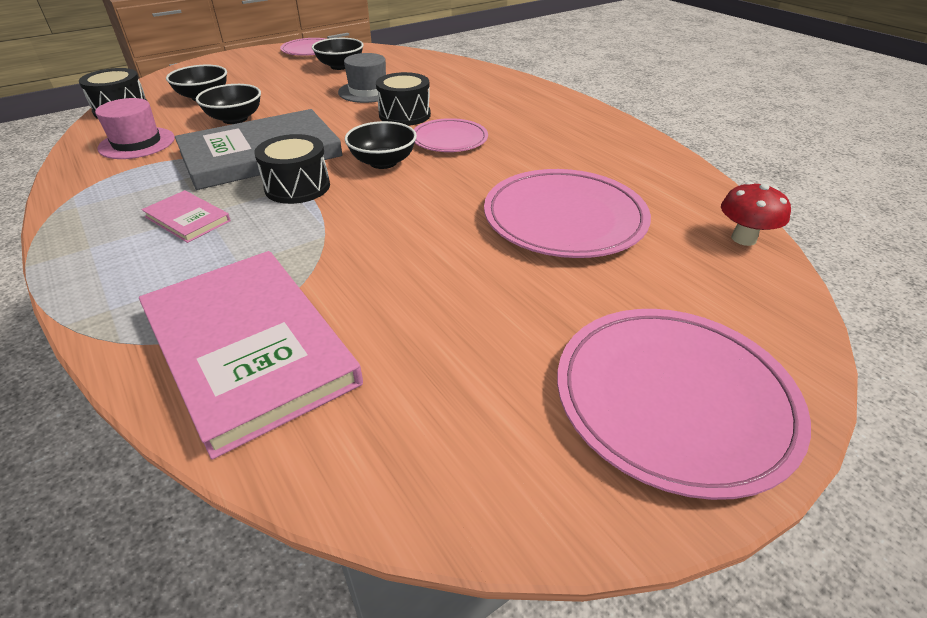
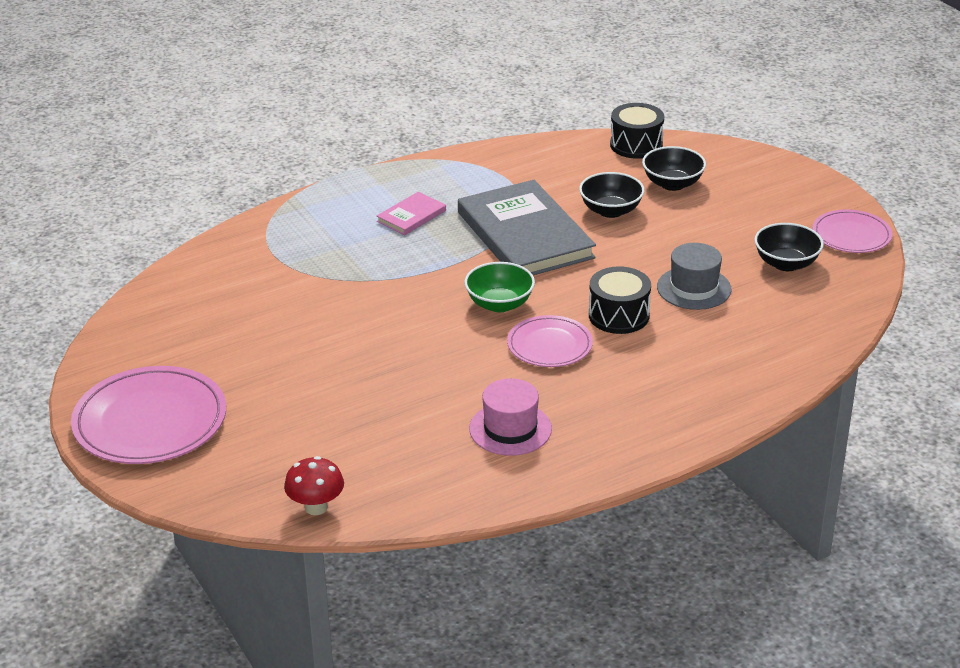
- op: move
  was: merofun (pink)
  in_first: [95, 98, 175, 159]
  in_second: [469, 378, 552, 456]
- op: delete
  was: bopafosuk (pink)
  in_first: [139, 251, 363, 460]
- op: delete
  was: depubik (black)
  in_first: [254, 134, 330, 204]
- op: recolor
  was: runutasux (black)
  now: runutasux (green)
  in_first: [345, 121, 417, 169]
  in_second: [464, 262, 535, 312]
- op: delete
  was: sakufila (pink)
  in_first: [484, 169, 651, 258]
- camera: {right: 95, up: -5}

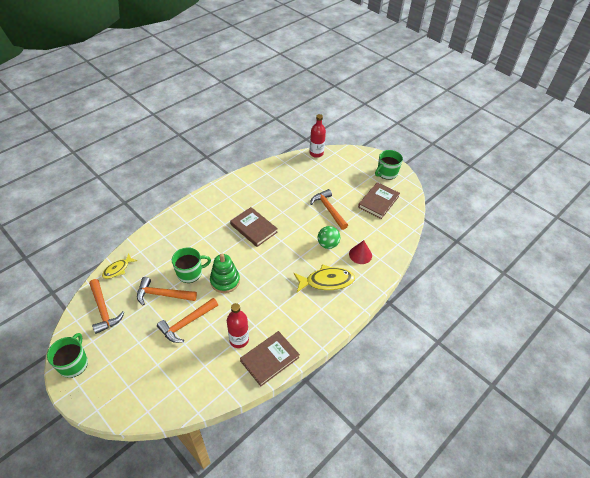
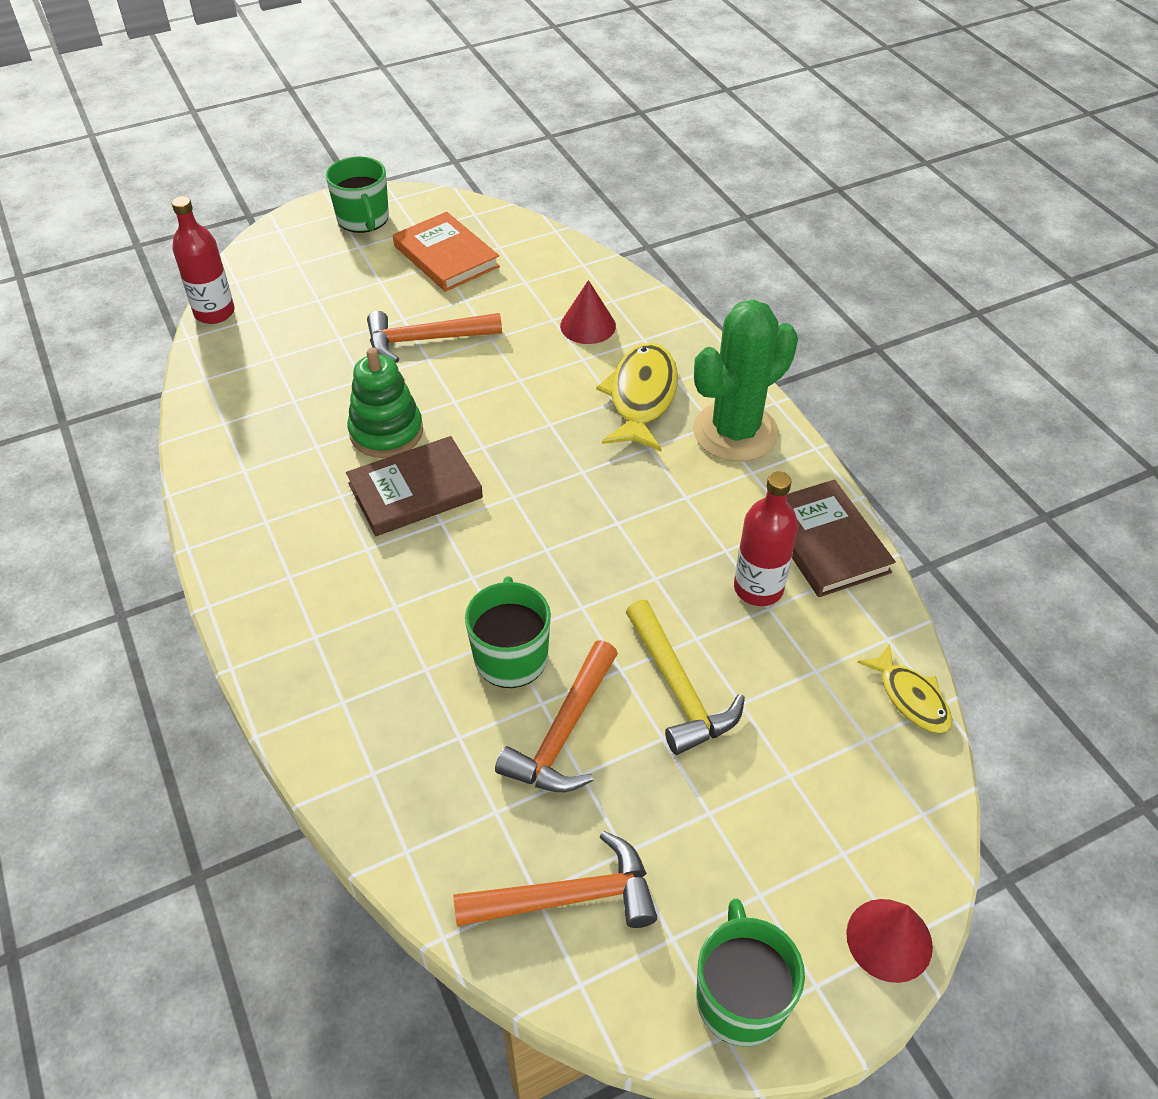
- op: rotate
  was: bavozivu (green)
  in_first: [47, 333, 88, 378]
  in_second: [697, 899, 805, 1047]
  clockwise: 60
- op: move
  was: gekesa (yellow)
  in_first: [102, 254, 137, 279]
  in_second: [857, 644, 952, 733]
- op: recolor
  was: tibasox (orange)
  now: tibasox (yellow)
  in_first: [157, 298, 218, 343]
  in_second: [626, 600, 745, 755]
- op: move
  was: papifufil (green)
  in_first: [210, 254, 240, 293]
  in_second: [347, 347, 423, 458]
- op: delete
  was: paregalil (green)
  in_first: [318, 226, 340, 249]
- op: recolor
  was: bopafosuk (brown)
  now: bopafosuk (orange)
  in_first: [358, 182, 400, 219]
  in_second: [393, 212, 500, 292]
- op: insert
  now: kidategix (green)
  in_second: [693, 299, 798, 462]
- op: insert
  now: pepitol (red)
  in_second: [846, 899, 933, 983]
- camera: {right: -70, up: 0}

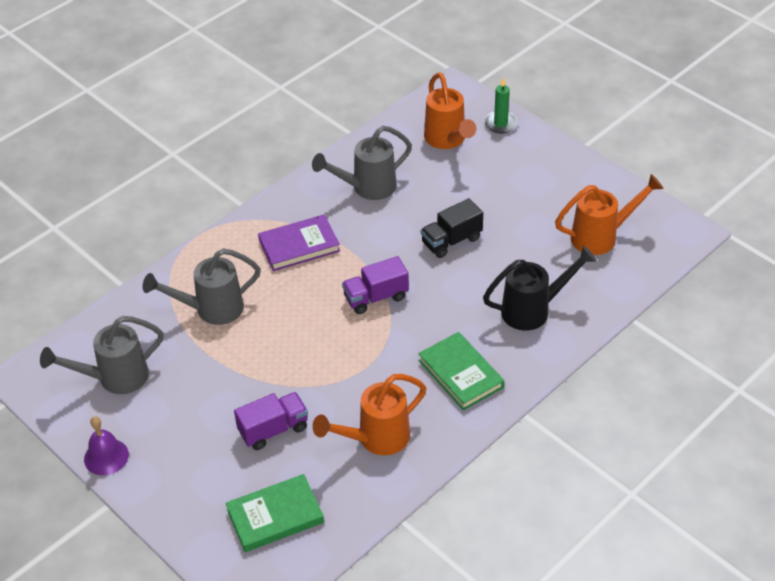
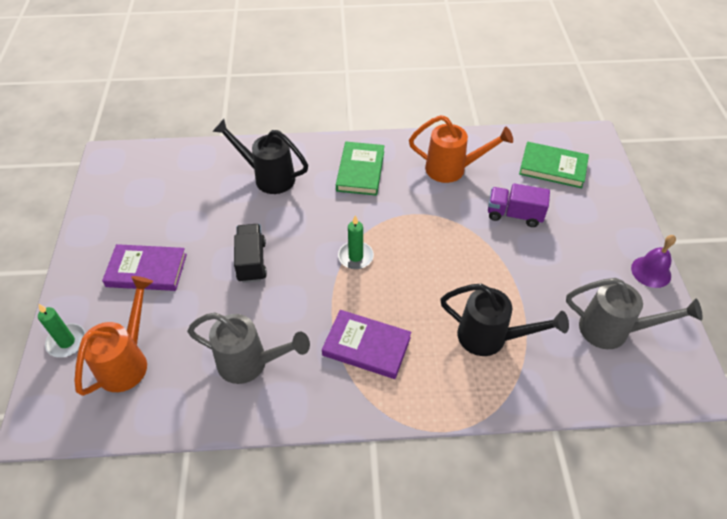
- op: recolor
  was: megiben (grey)
  now: megiben (black)
  in_first: [143, 248, 261, 325]
  in_second: [440, 284, 569, 356]
- op: replace
  was: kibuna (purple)
  now: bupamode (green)
  in_first: [342, 256, 409, 314]
  in_second: [338, 215, 374, 269]
- op: rotate
  was: kibuna (black)
  in_first: [421, 198, 483, 258]
  in_second: [234, 224, 267, 283]
  clockwise: -105
- op: delete
  was: megiben (orange)
  in_first: [555, 174, 664, 255]
- op: insert
  now: bopafosuk (purple)
  in_second: [102, 244, 187, 291]
- camera: {right: -140, up: 5}

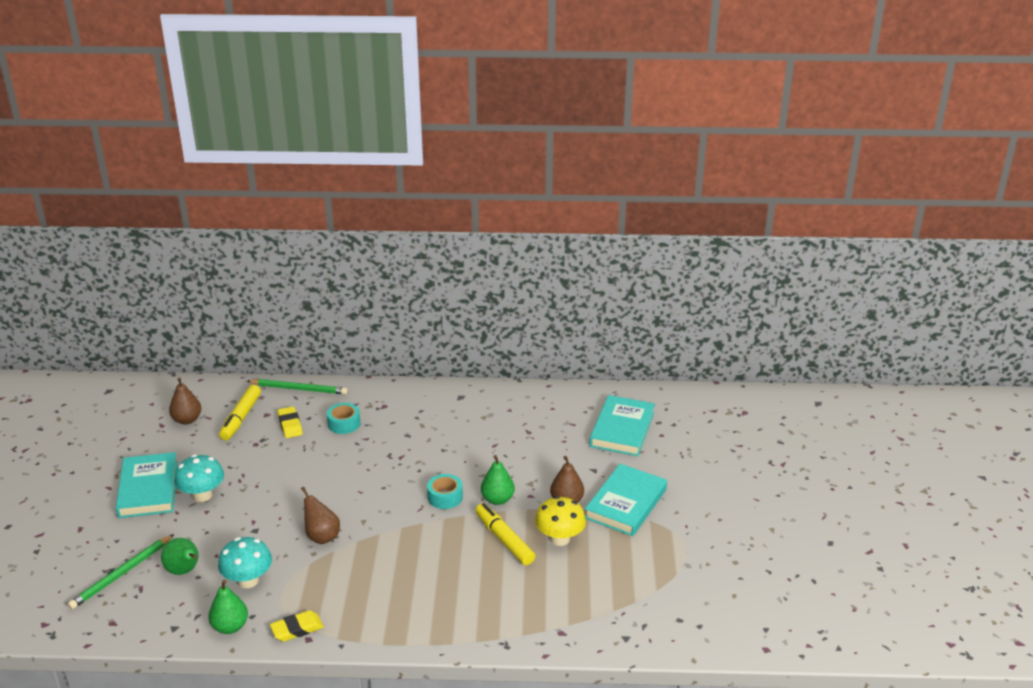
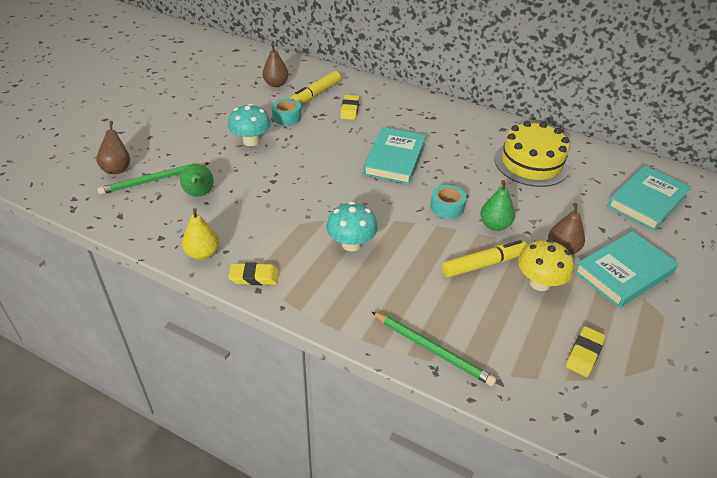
- op: move
  was: bopafosuk (turquoise)
  in_first: [116, 452, 178, 518]
  in_second: [363, 127, 426, 184]
- op: recolor
  was: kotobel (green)
  now: kotobel (yellow)
  in_first: [208, 579, 248, 634]
  in_second: [182, 208, 220, 260]
- op: move
  was: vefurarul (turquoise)
  in_first: [218, 537, 272, 588]
  in_second: [326, 202, 378, 252]
- op: move
  was: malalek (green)
  in_first: [247, 379, 348, 395]
  in_second: [372, 312, 496, 386]
- op: move
  was: kotobel (brown)
  in_first: [301, 487, 340, 544]
  in_second: [96, 121, 130, 174]
- op: move
  was: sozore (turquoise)
  in_first: [327, 403, 360, 434]
  in_second: [272, 98, 301, 125]
- op: rotate
  was: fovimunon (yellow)
  in_first: [475, 503, 535, 565]
  in_second: [442, 240, 527, 278]
  clockwise: 75
- op: insert
  now: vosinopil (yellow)
  in_second: [494, 121, 570, 187]
- op: insert
  now: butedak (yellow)
  in_second: [566, 326, 605, 377]
- camera: {right: 25, up: 10}

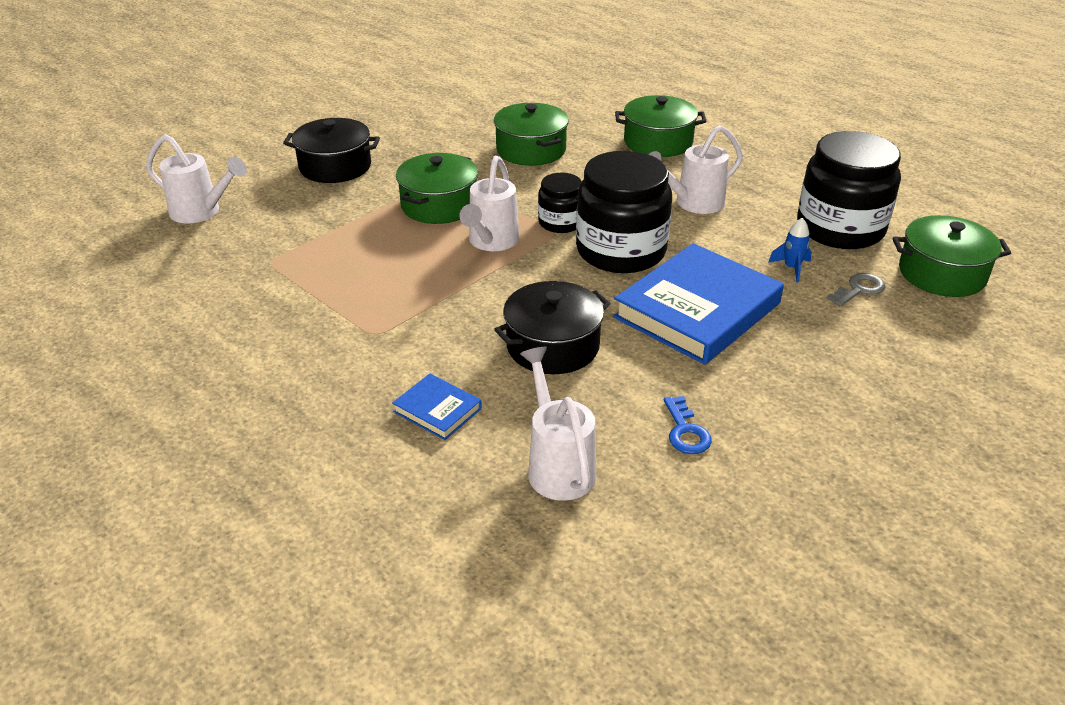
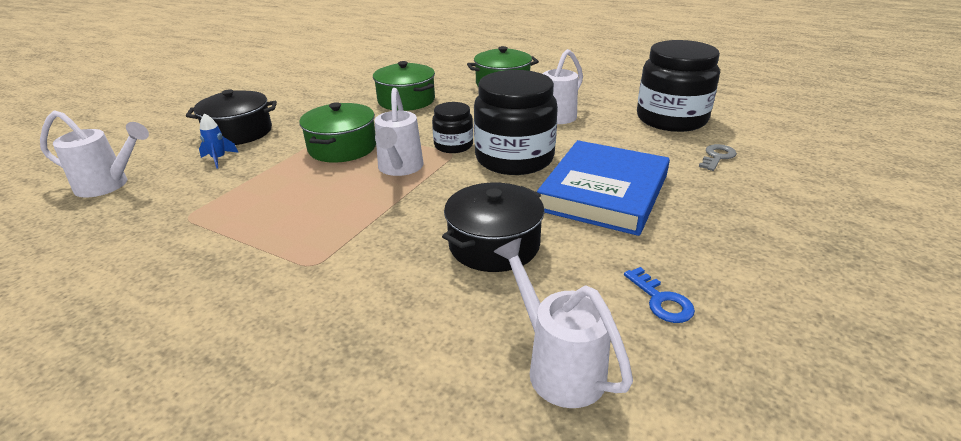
- op: delete
  was: bopafosuk (blue)
  in_first: [392, 373, 482, 440]
- op: move
  was: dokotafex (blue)
  in_first: [769, 218, 812, 282]
  in_second: [199, 113, 239, 169]
- op: delete
  was: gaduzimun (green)
  in_first: [892, 215, 1011, 297]
- camera: {right: -15, up: -5}

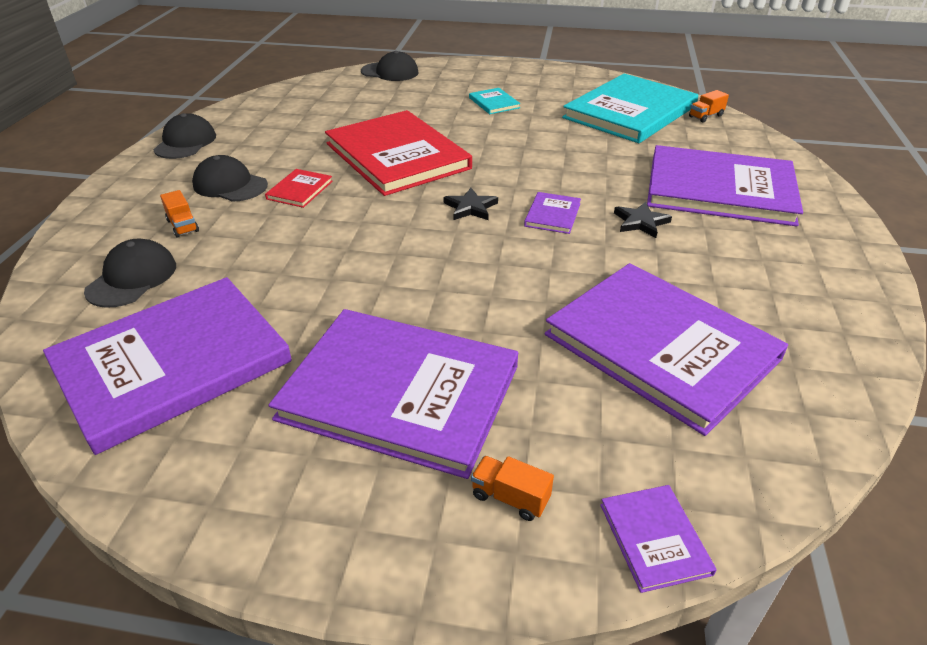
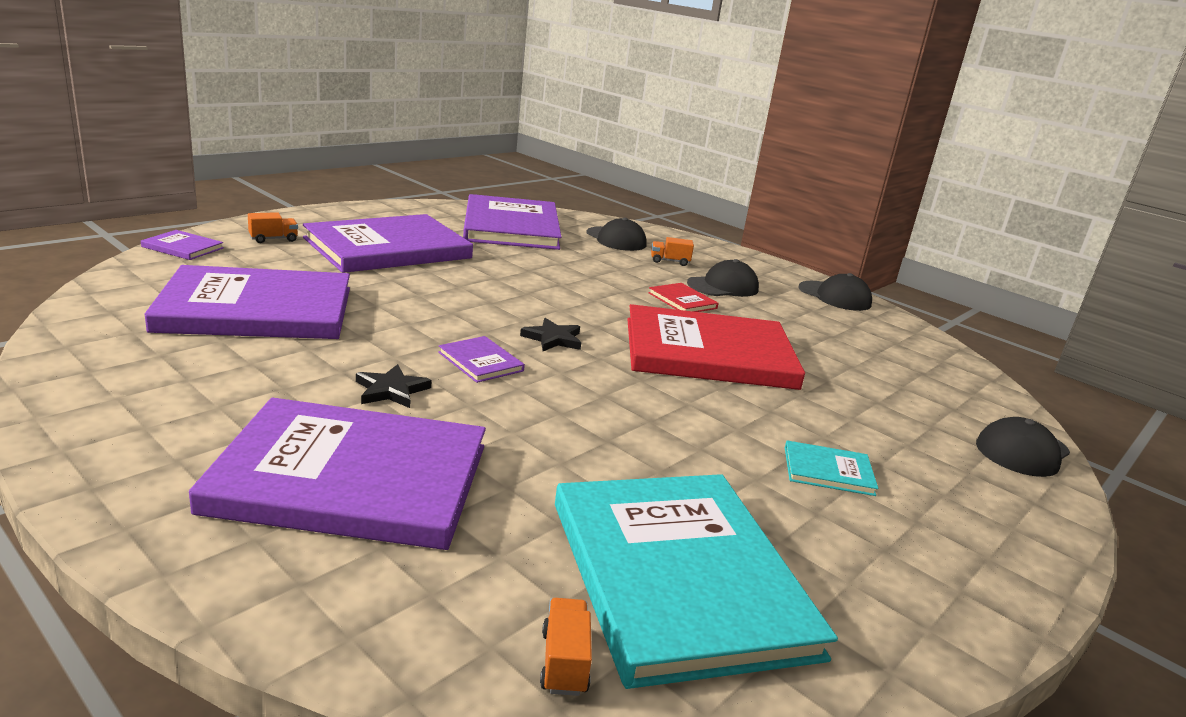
- op: rotate
  was: bopafosuk (purple)
  in_first: [647, 145, 803, 226]
  in_second: [189, 397, 486, 550]
  clockwise: 45
- camera: {right: 120, up: -15}

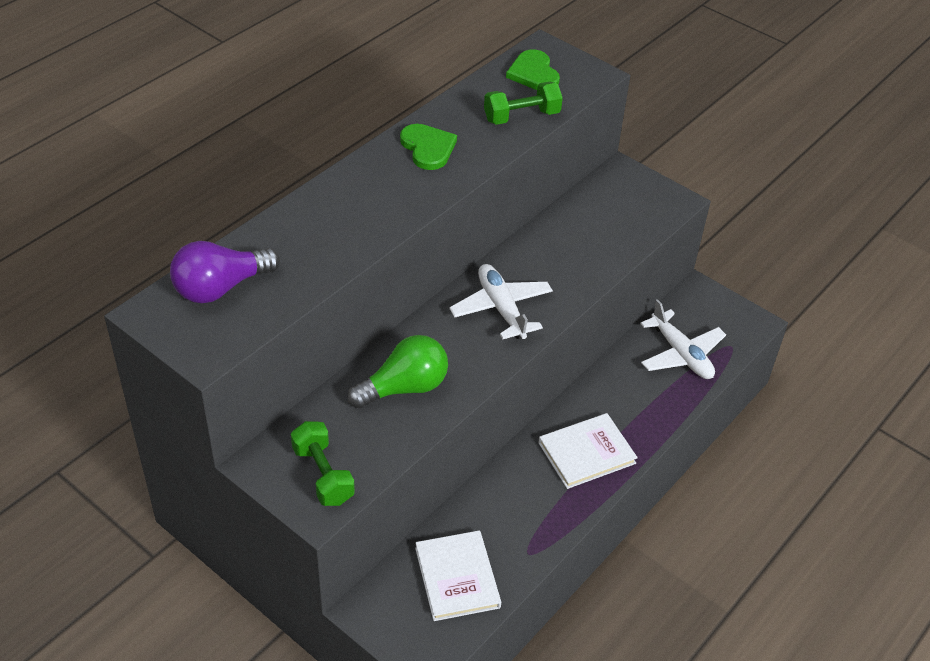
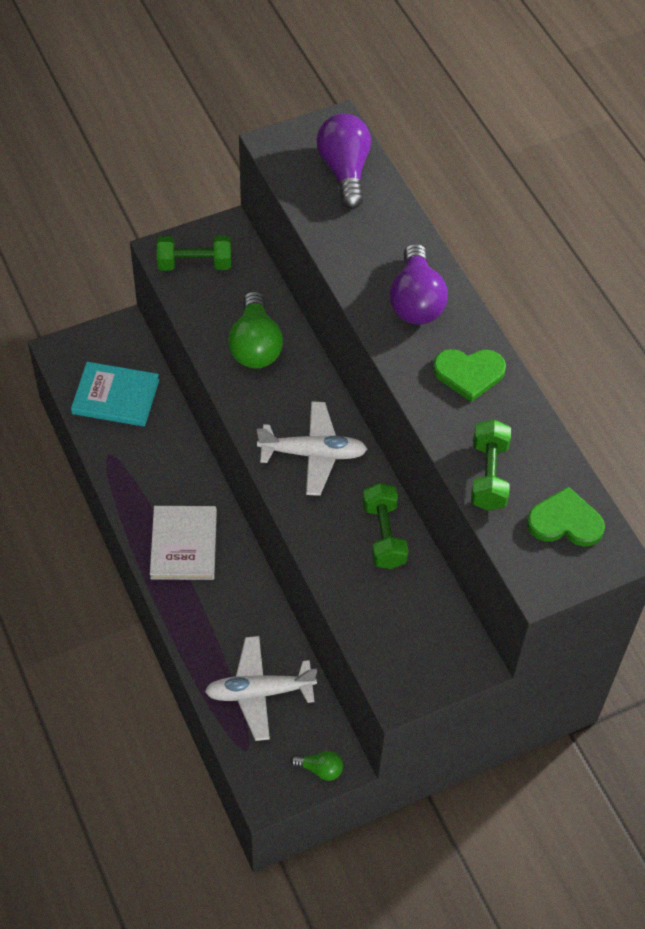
- op: recolor
  was: bopafosuk (white)
  now: bopafosuk (turquoise)
  in_first: [415, 530, 501, 621]
  in_second: [71, 362, 159, 427]
- op: insert
  now: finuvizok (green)
  in_second: [291, 751, 343, 781]
- op: insert
  now: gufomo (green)
  in_second: [362, 483, 408, 569]
- op: insert
  now: finuvizok (purple)
  in_second: [389, 243, 448, 325]
- camera: {right: 115, up: 10}

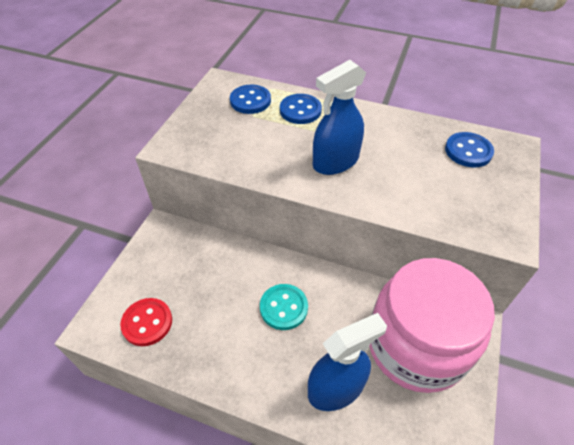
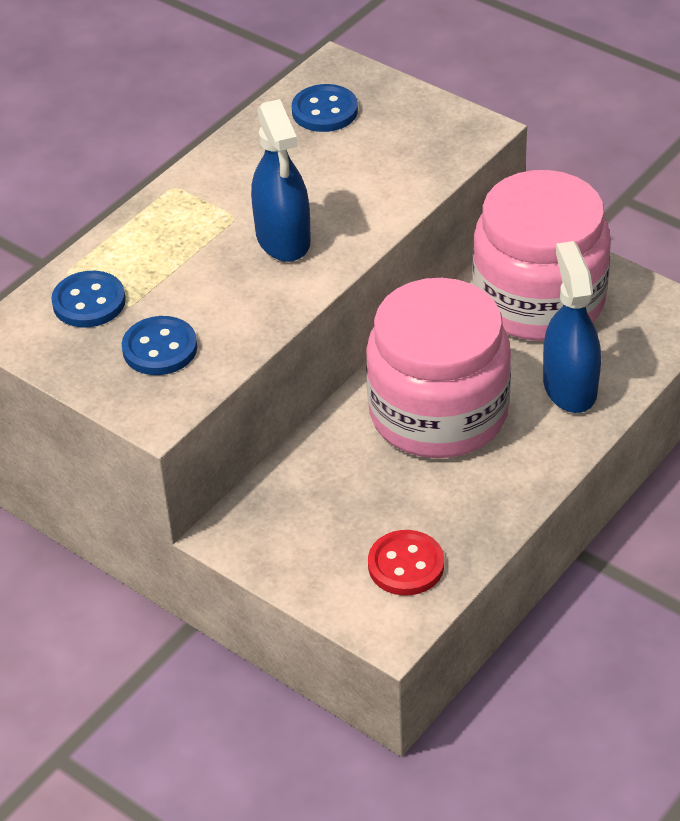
- op: replace
  was: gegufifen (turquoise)
  now: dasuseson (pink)
  in_first: [260, 284, 308, 330]
  in_second: [366, 278, 511, 458]
- op: move
  was: gegufifen (blue)
  in_first: [280, 94, 322, 124]
  in_second: [122, 316, 197, 375]
- camera: {right: -70, up: -5}

